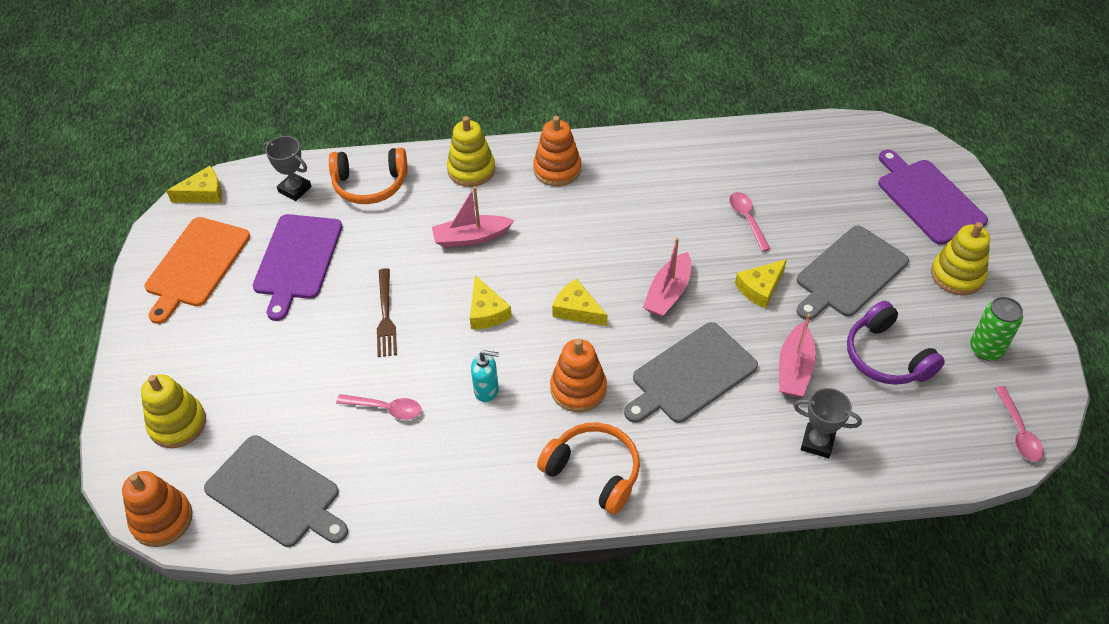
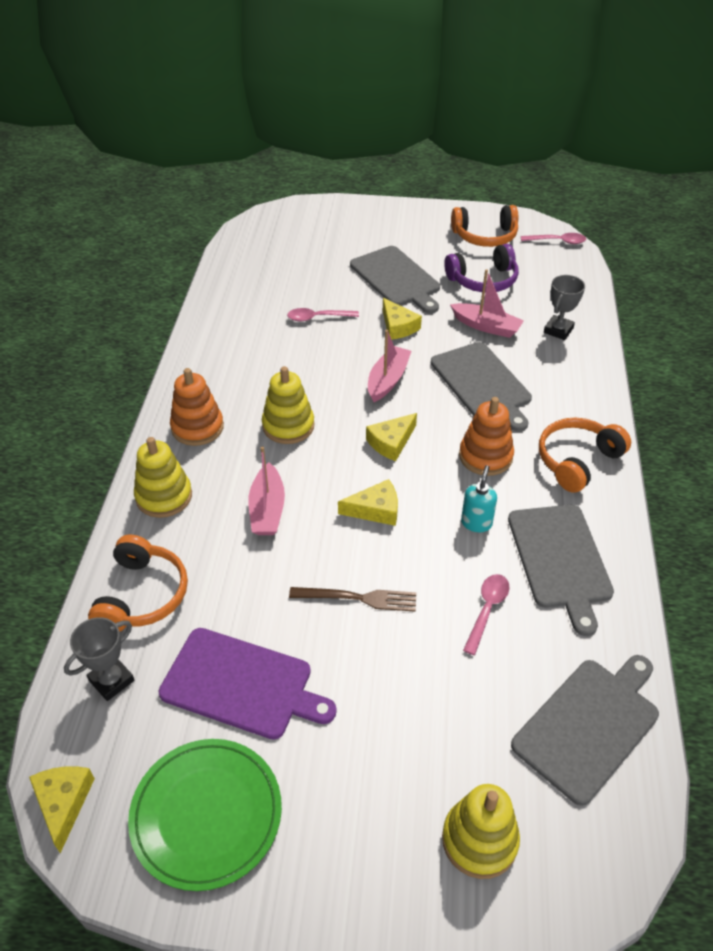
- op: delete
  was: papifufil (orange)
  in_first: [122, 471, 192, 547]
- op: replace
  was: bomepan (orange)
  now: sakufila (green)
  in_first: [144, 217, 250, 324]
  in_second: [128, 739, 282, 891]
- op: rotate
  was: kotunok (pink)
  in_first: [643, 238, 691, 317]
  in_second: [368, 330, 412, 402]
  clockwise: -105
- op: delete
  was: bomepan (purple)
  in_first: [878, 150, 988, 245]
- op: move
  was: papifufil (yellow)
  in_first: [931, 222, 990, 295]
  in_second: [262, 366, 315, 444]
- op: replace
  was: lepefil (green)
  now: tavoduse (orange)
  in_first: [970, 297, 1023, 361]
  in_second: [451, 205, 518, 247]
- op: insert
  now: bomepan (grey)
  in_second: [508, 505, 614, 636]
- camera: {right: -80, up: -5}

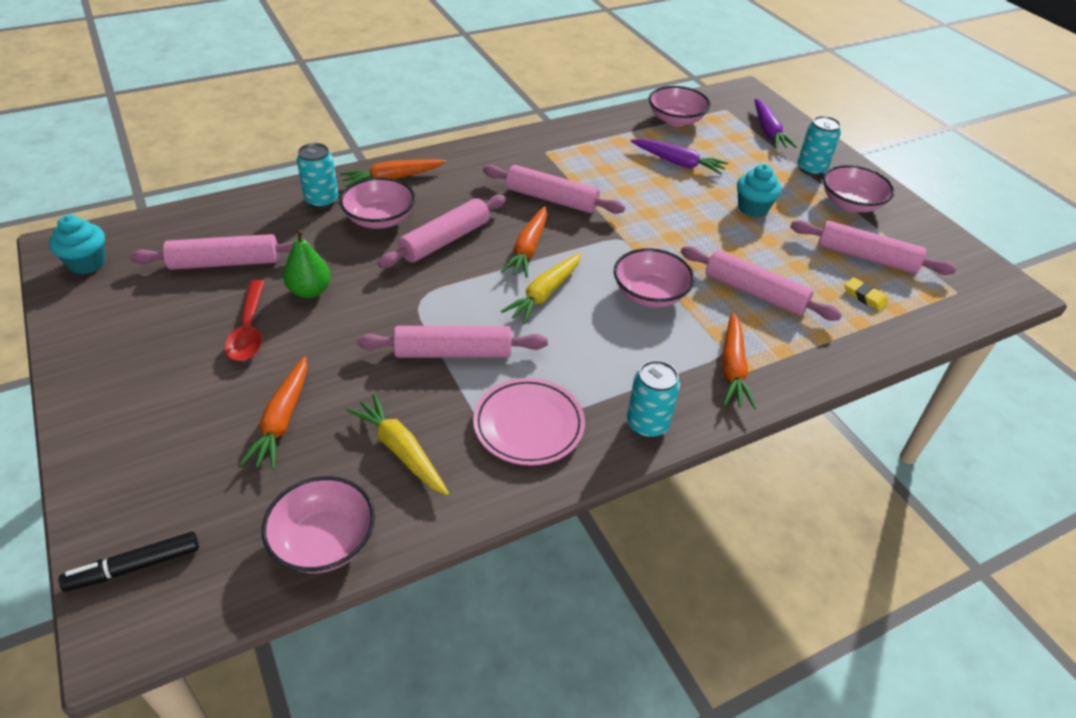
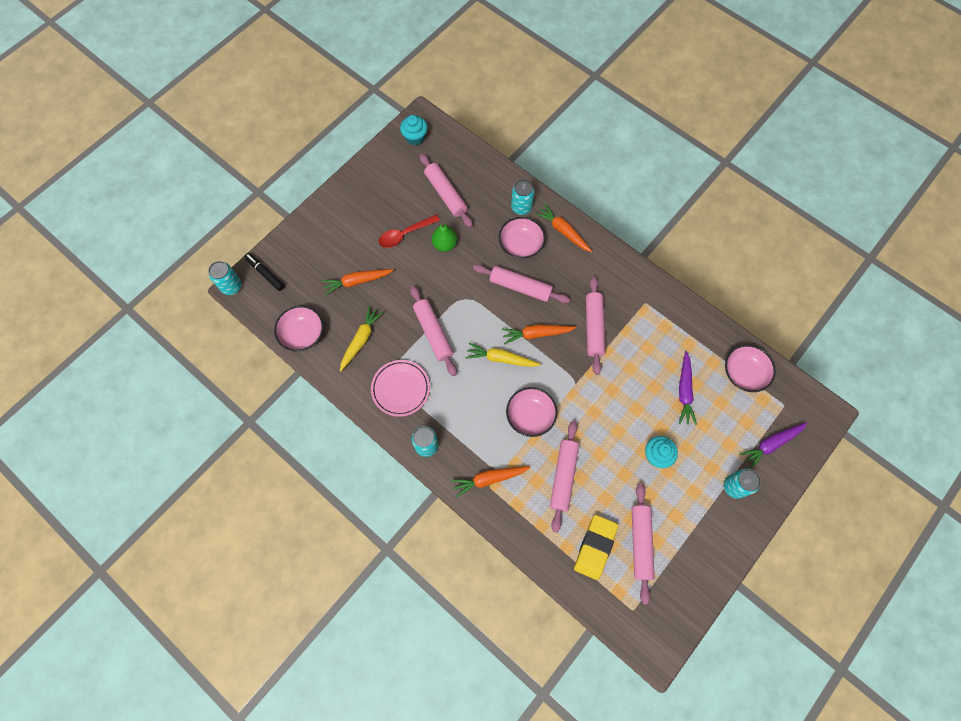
- op: delete
  was: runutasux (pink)
  in_first: [823, 165, 895, 212]
- op: resize
  was: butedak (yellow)
  in_first: [844, 277, 889, 311]
  in_second: [574, 515, 618, 580]
  ratio: 1.99
- op: insert
  now: lepefil (turquoise)
  in_second: [208, 261, 242, 295]
- camera: {right: 70, up: 25}

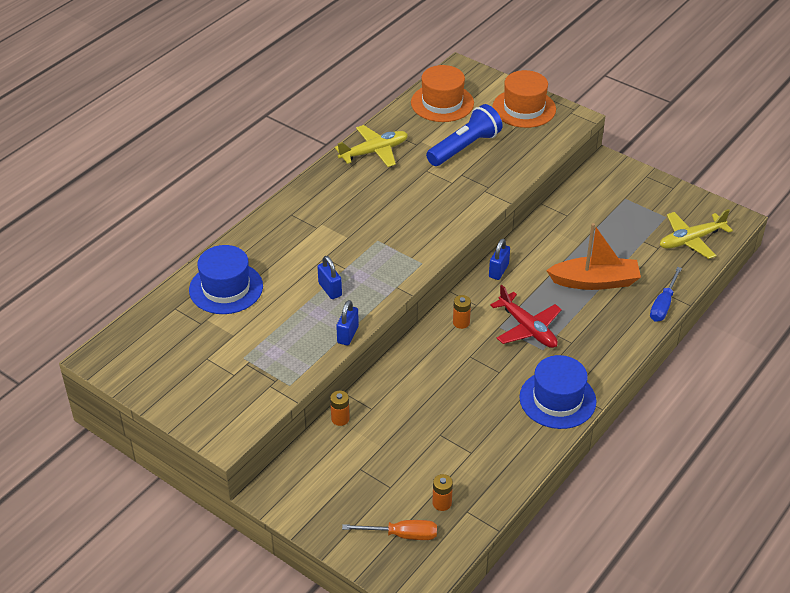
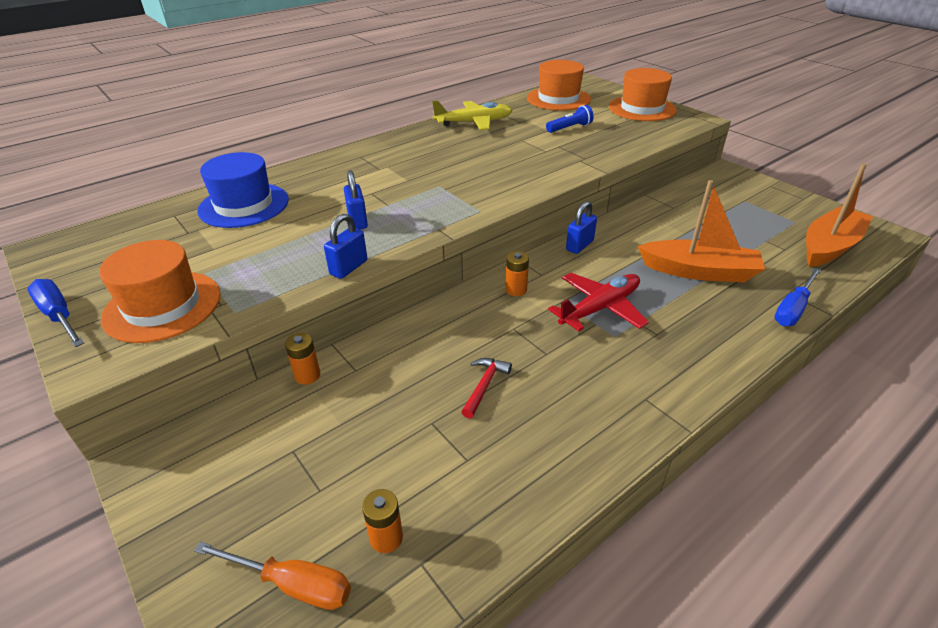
- op: resize
  was: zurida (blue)
  in_first: [426, 104, 503, 166]
  in_second: [546, 105, 594, 133]
  ratio: 0.53
- op: rotate
  was: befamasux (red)
  in_first: [490, 285, 562, 348]
  in_second: [548, 273, 649, 331]
  clockwise: -105
- op: delete
  was: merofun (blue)
  in_first: [519, 355, 596, 429]
- op: replace
  was: befamasux (yellow)
  now: kotunok (orange)
  in_first: [660, 209, 733, 259]
  in_second: [806, 163, 873, 267]
- op: insert
  now: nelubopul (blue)
  in_second: [28, 279, 84, 347]
- op: insert
  now: merofun (orange)
  in_second: [99, 240, 221, 343]
- op: insert
  now: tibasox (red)
  in_second: [461, 358, 512, 419]
- camera: {right: 15, up: -5}

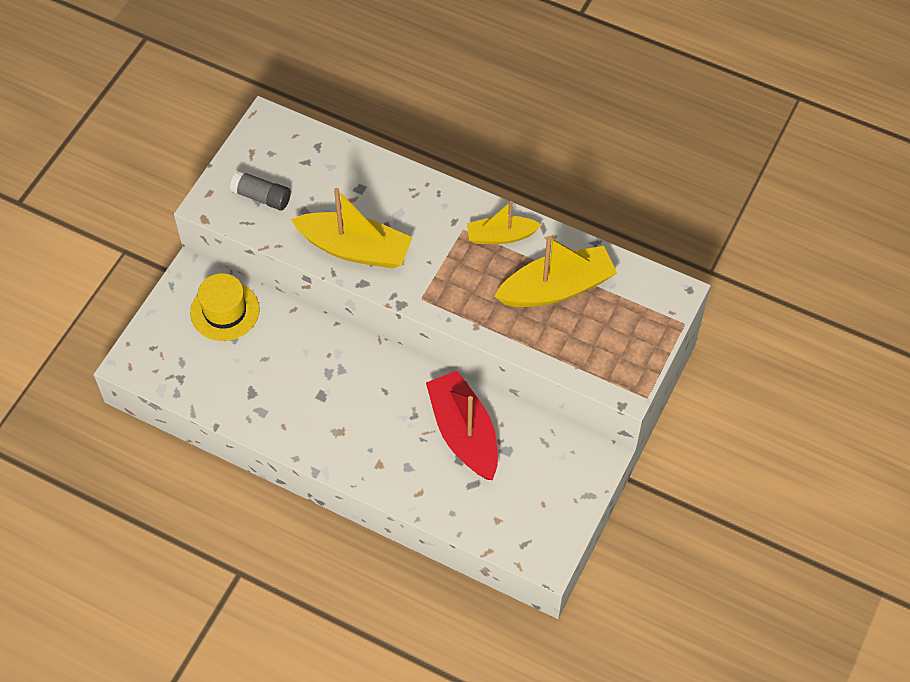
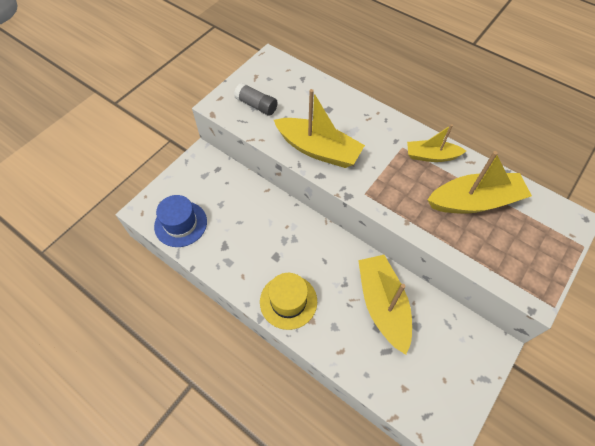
- op: move
  was: merofun (yellow)
  in_first: [190, 273, 259, 341]
  in_second: [260, 273, 317, 330]
- op: recolor
  was: kotunok (red)
  now: kotunok (yellow)
  in_first: [426, 371, 498, 480]
  in_second: [358, 255, 412, 355]
- op: insert
  now: merofun (blue)
  in_second: [154, 195, 207, 247]
- camera: {right: 10, up: 0}

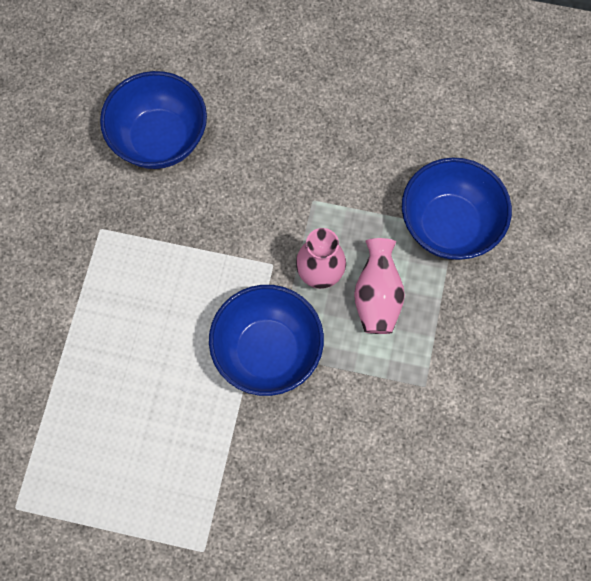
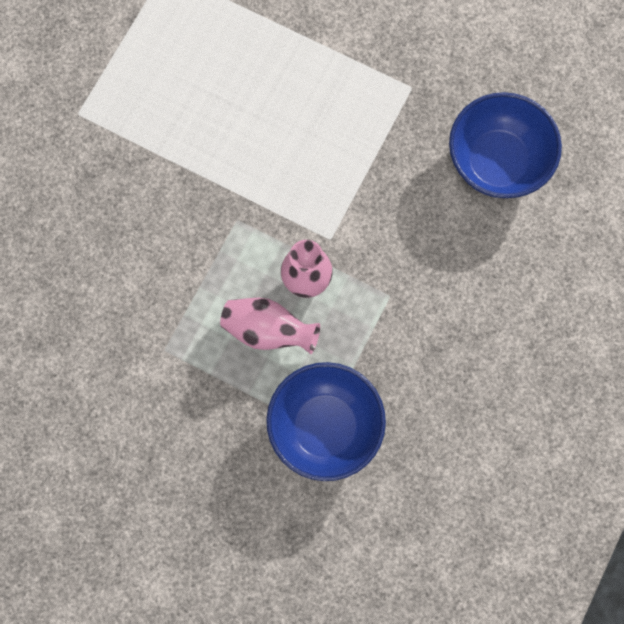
- op: delete
  was: runutasux (blue)
  in_first: [209, 285, 324, 396]
- camera: {right: 105, up: 5}

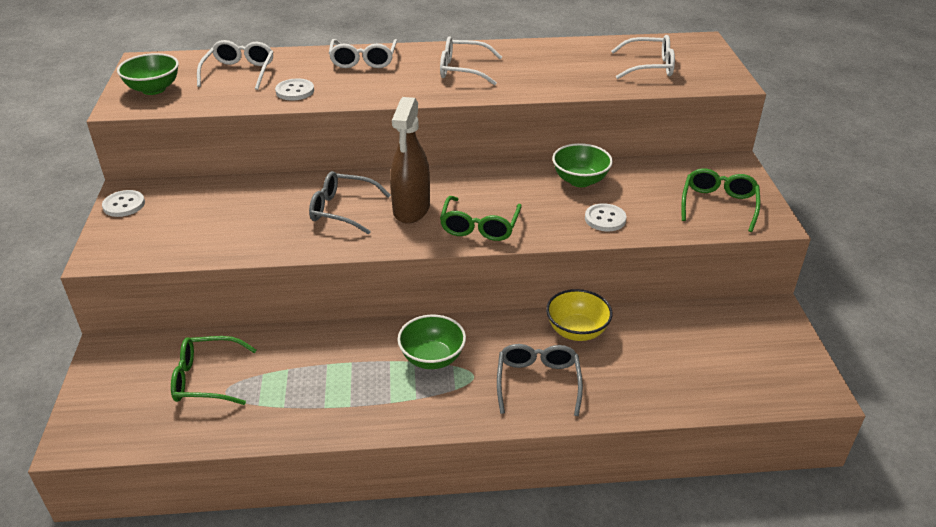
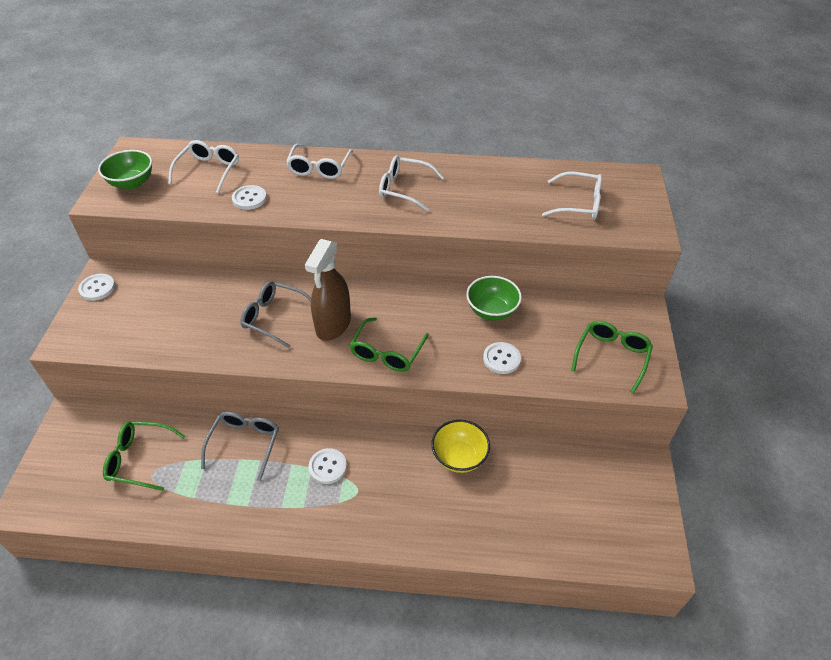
- op: replace
  was: runutasux (green)
  now: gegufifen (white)
  in_first: [397, 315, 466, 369]
  in_second: [309, 448, 347, 484]
- op: move
  was: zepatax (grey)
  in_first: [497, 344, 583, 416]
  in_second: [201, 412, 279, 481]
- camera: {right: 10, up: 10}

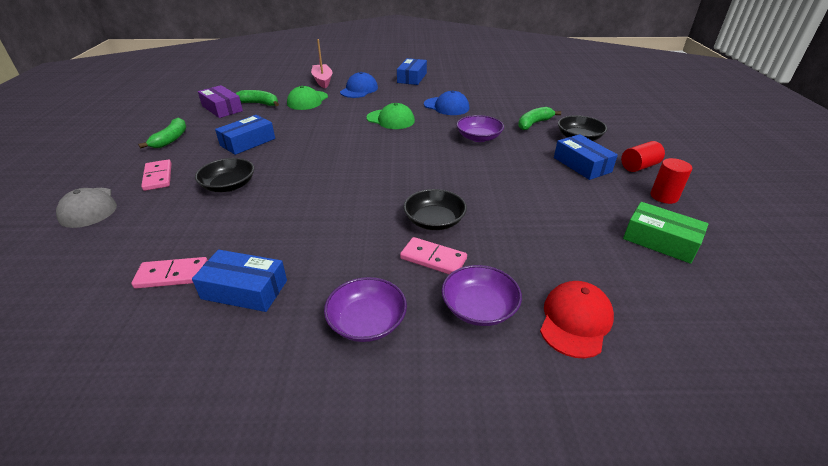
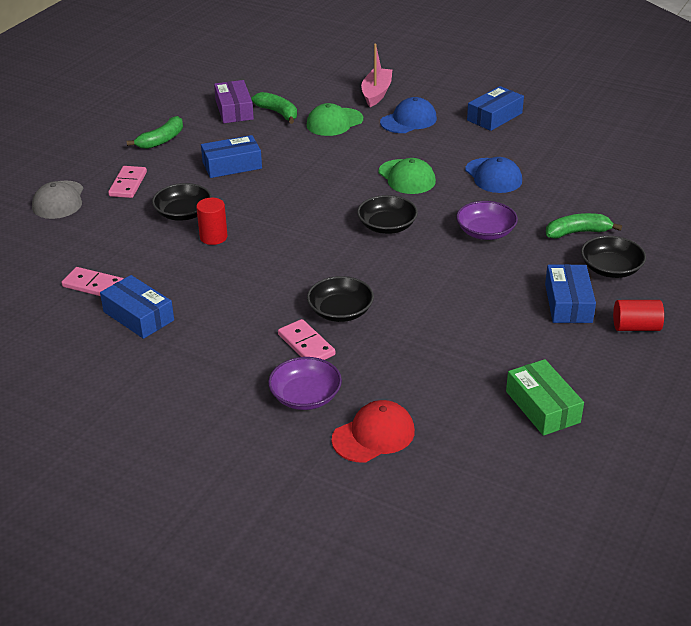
- op: delete
  was: runutasux (purple)
  in_first: [324, 277, 407, 342]
- op: move
  was: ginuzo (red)
  in_first: [650, 158, 692, 204]
  in_second: [196, 198, 228, 245]
- op: insert
  now: runutasux (black)
  in_second: [357, 195, 418, 234]
- camera: {right: 30, up: 0}

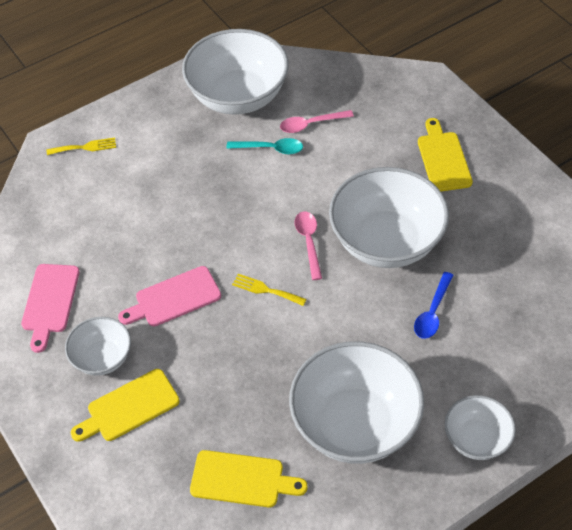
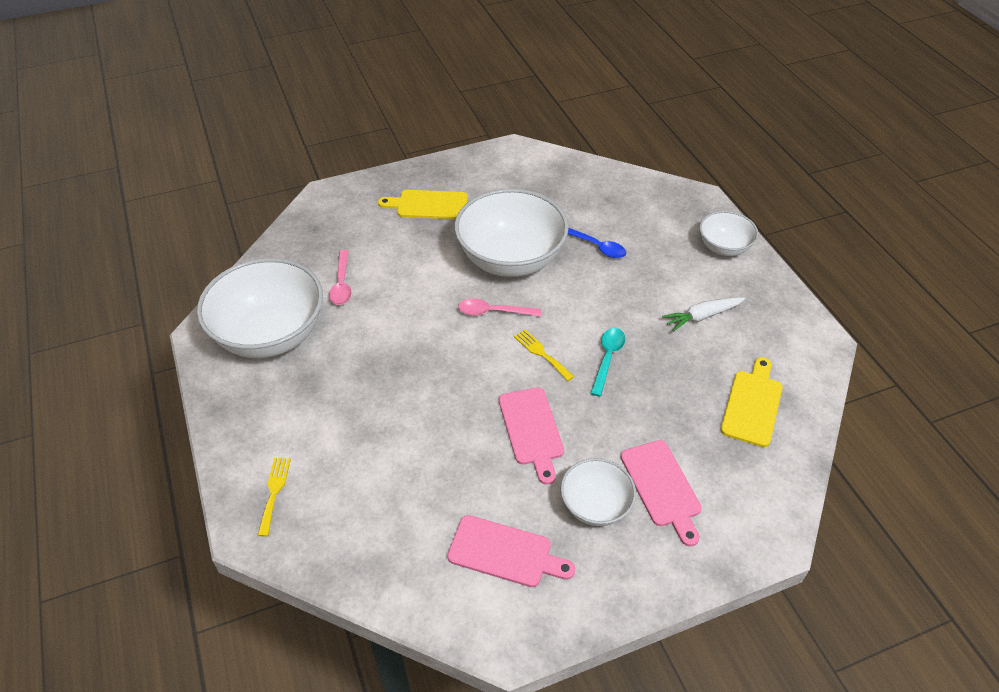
- op: recolor
  was: bomepan (yellow)
  now: bomepan (pink)
  in_first: [71, 369, 180, 442]
  in_second: [621, 440, 702, 547]
- op: move
  was: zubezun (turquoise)
  in_first: [226, 138, 303, 154]
  in_second: [590, 328, 625, 397]
- op: rotate
  was: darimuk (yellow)
  in_first: [232, 274, 307, 306]
  in_second: [514, 330, 574, 381]
  clockwise: 105
- op: replace
  was: runutasux (white)
  now: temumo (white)
  in_first: [289, 341, 424, 464]
  in_second: [662, 297, 745, 332]
- camera: {right: -80, up: -5}

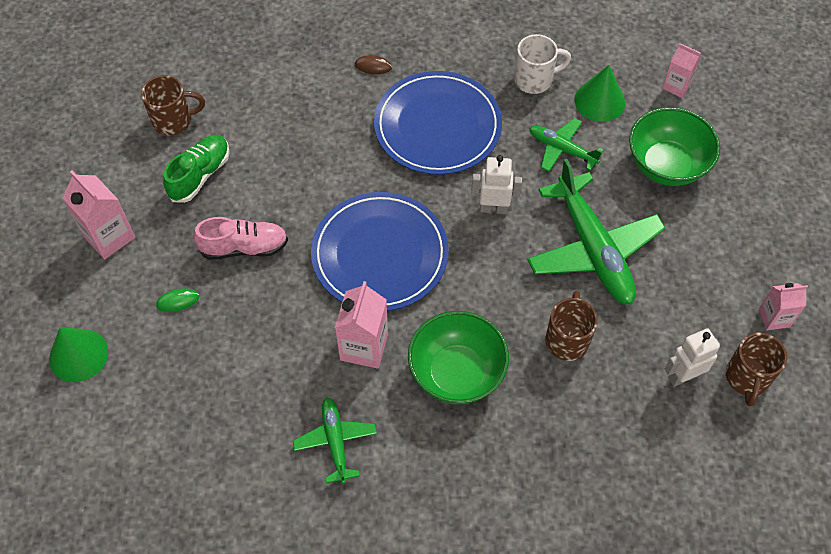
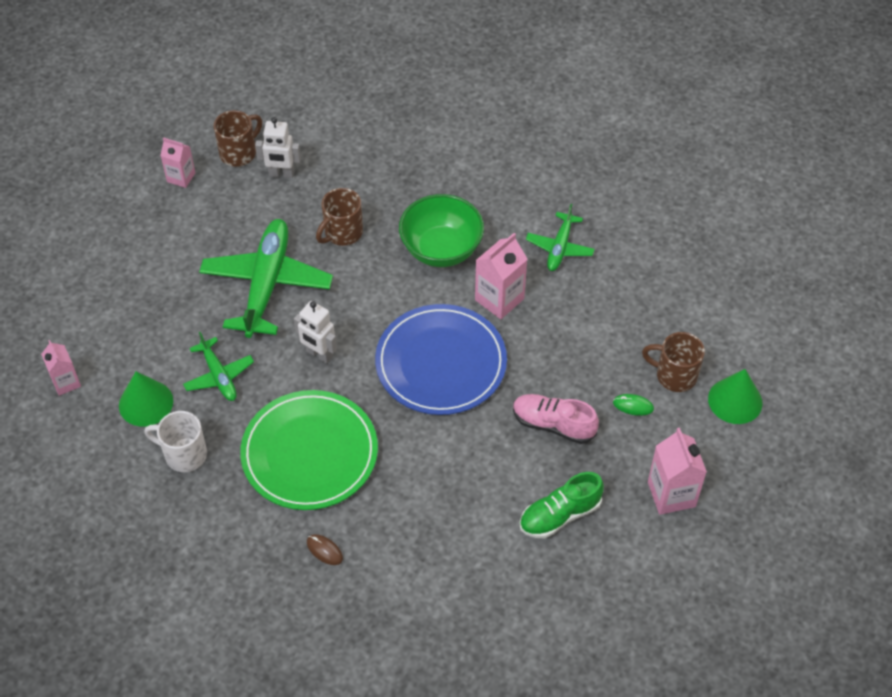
- op: move
  was: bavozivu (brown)
  in_first: [141, 75, 205, 135]
  in_second: [642, 332, 705, 392]
- op: recolor
  was: sakufila (blue)
  now: sakufila (green)
  in_first: [374, 71, 502, 175]
  in_second: [240, 390, 378, 510]
- op: delete
  was: runutasux (green)
  in_first: [629, 107, 720, 186]
- camera: {right: -150, up: -5}

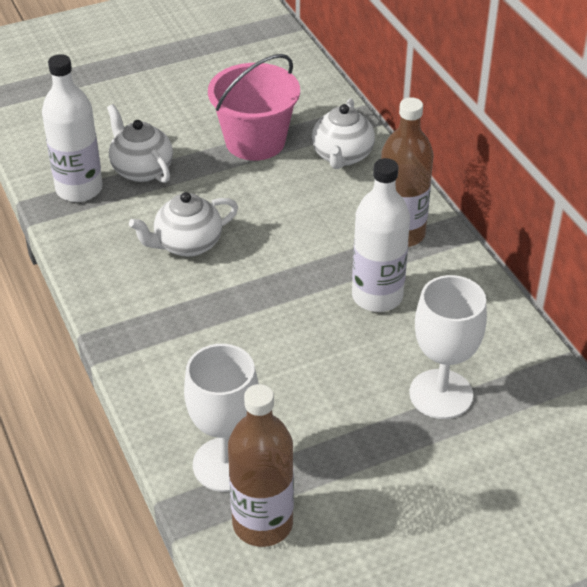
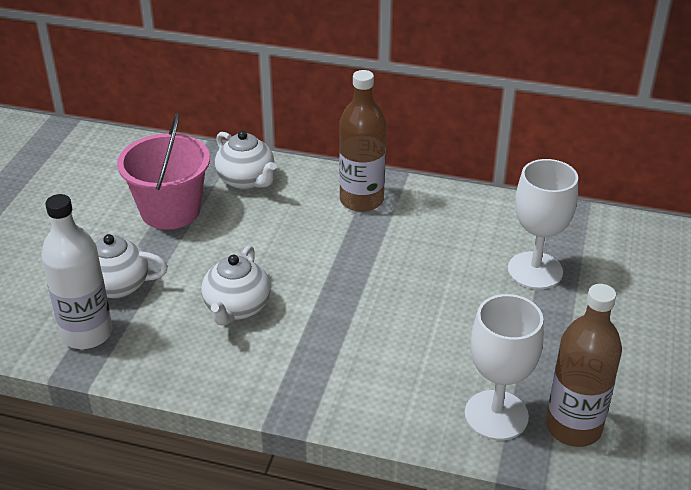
- op: delete
  was: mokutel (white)
  in_first: [352, 158, 410, 312]
- camera: {right: -50, up: -5}

